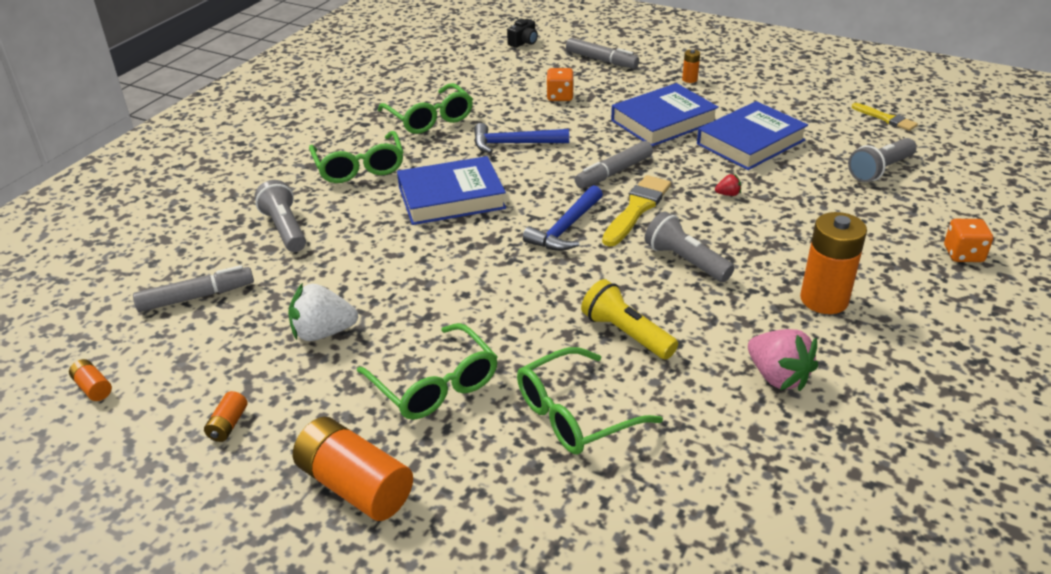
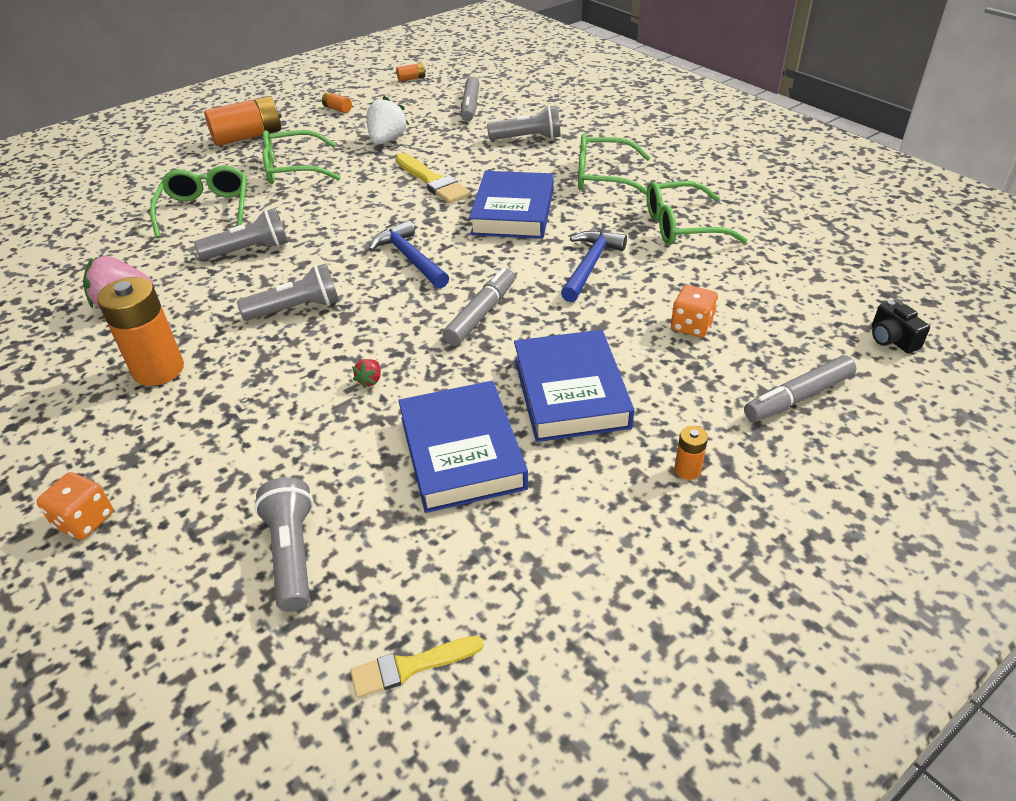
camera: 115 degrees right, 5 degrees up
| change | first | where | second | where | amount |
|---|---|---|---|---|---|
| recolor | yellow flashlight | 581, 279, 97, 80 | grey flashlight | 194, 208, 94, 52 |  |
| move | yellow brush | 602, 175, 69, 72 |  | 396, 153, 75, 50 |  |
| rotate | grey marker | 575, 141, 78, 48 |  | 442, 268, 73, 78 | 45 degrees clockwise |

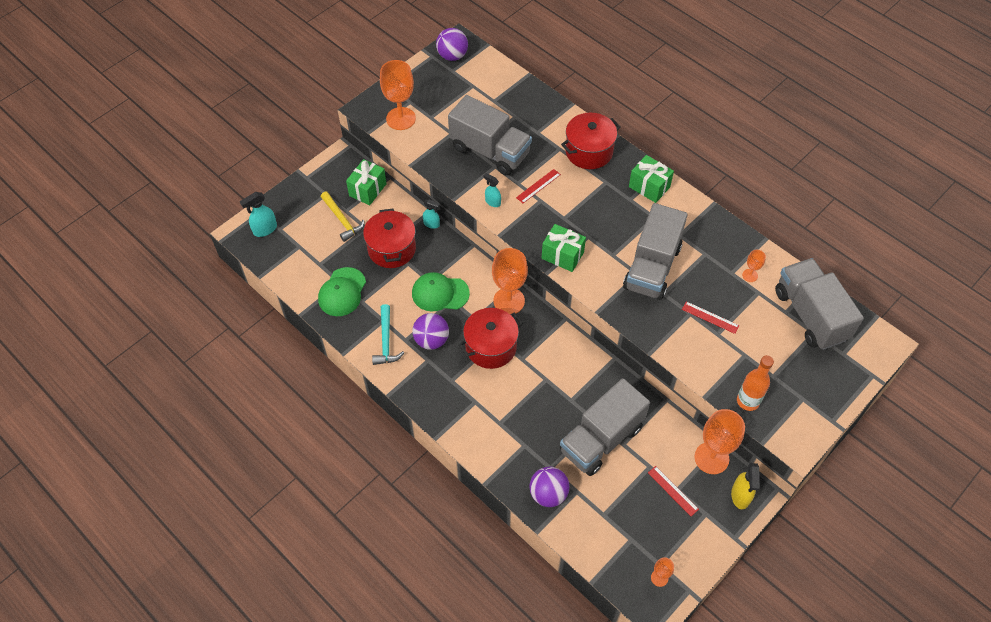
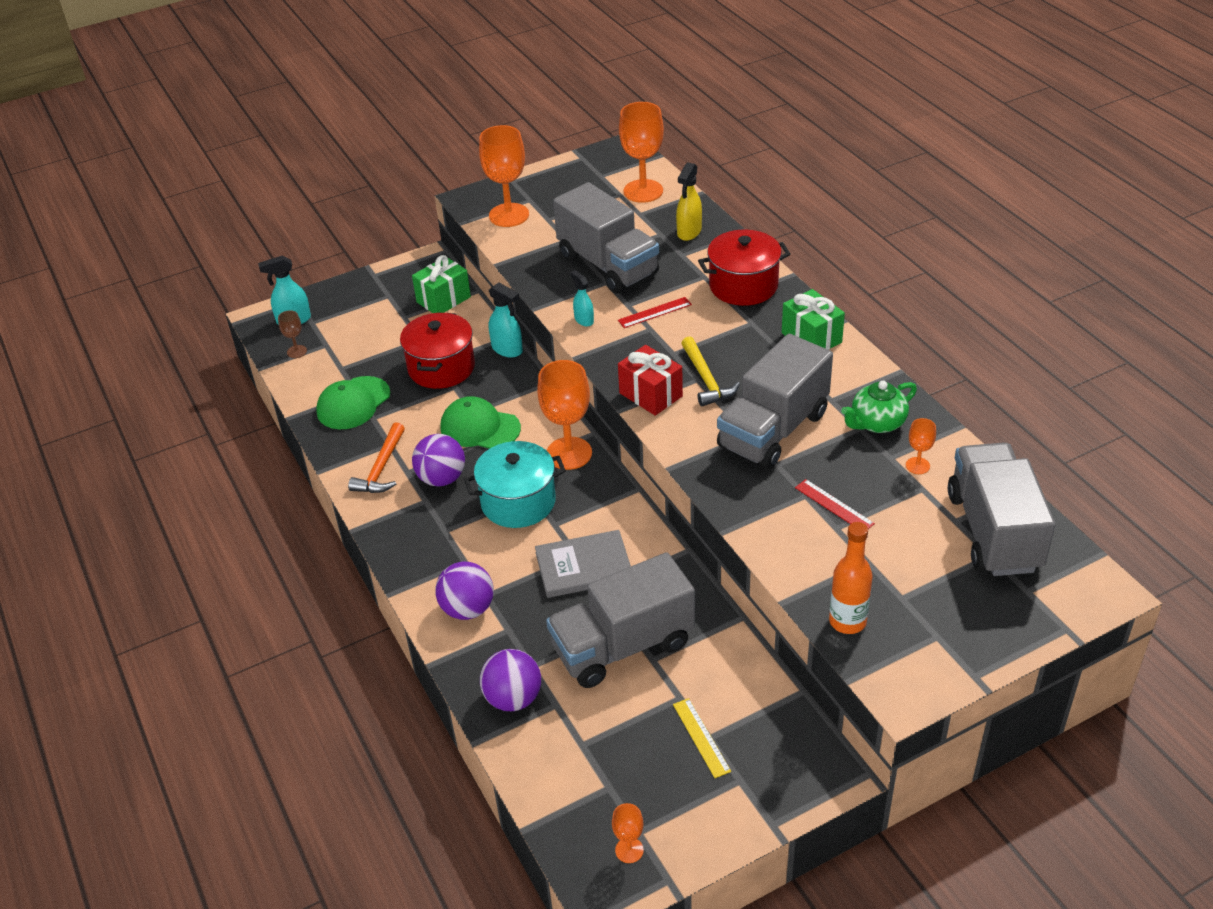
camera: 20 degrees right, 15 degrees down
| change | first | where | second | where | amount |
|---|---|---|---|---|---|
| insert |  |  | brown goblet | 278, 310, 29, 48 |  |
| recolor | turquoise hammer | 372, 304, 32, 61 | orange hammer | 348, 422, 57, 71 |  |
| move | purple ball | 436, 28, 32, 33 |  | 436, 562, 58, 58 |  |
| recolor | red pot | 458, 308, 65, 61 | turquoise pot | 464, 441, 102, 87 |  |
| resize | turquoise spray bottle | 423, 199, 17, 30 |  | 489, 282, 34, 76 | x1.50 |
| insert |  |  | grey book | 535, 530, 96, 68 |  |
| recolor | green gift | 542, 224, 44, 48 | red gift | 618, 345, 65, 71 |  |
| move | orange goblet | 694, 409, 51, 65 |  | 619, 102, 45, 101 |  |
| recolor | red ruler | 648, 466, 51, 50 | yellow ruler | 673, 698, 58, 80 |  |
| move | yellow spray bottle | 731, 463, 29, 46 |  | 676, 162, 26, 79 |  |
| move | yellow hammer | 321, 192, 43, 50 |  | 681, 336, 59, 70 |  |
| insert |  |  | green teapot | 841, 381, 76, 52 |  |

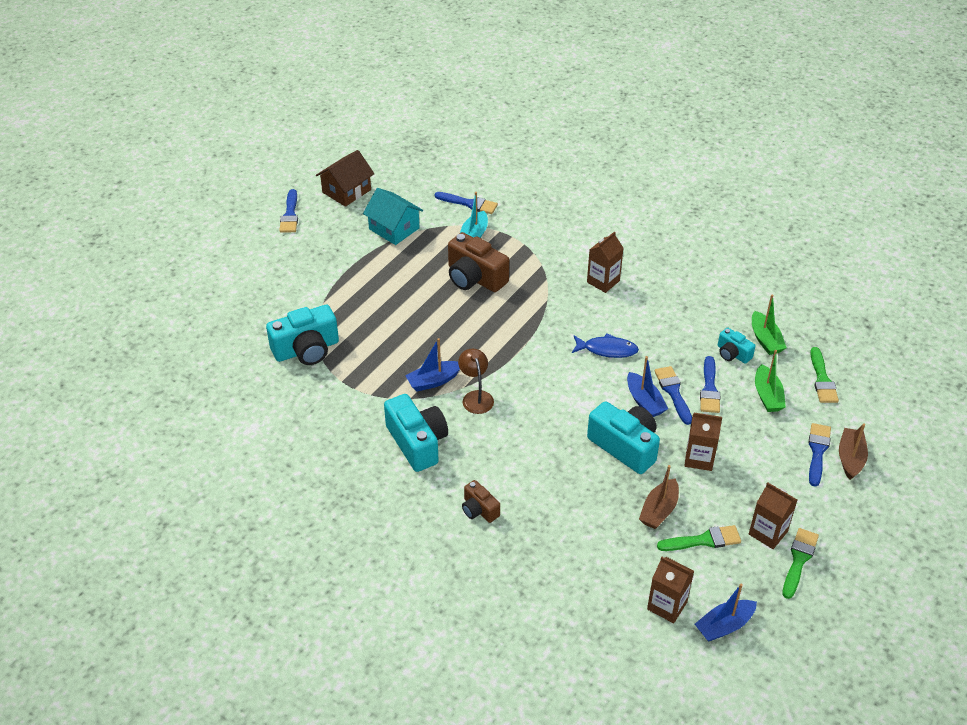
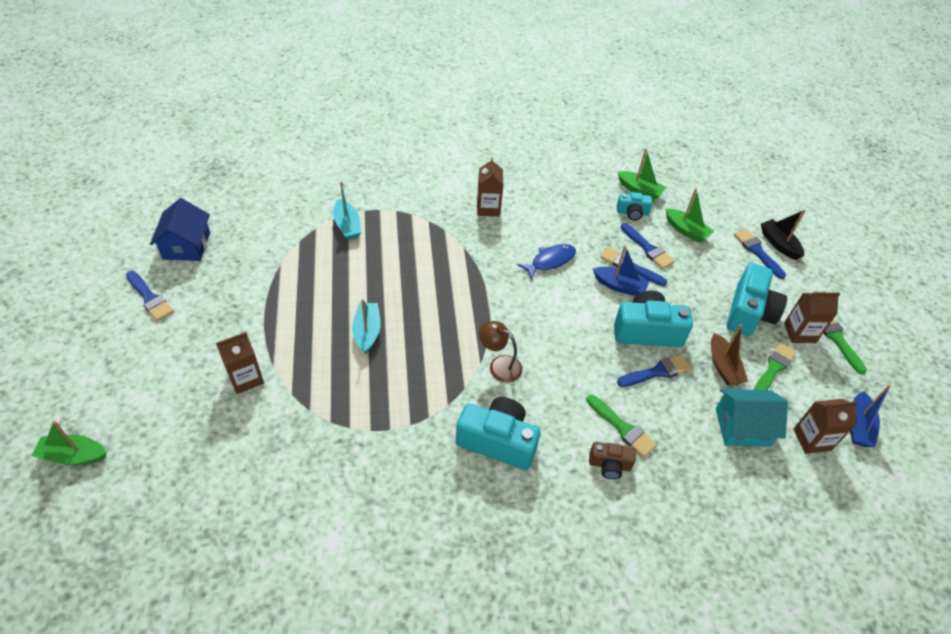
camera: 45 degrees left, 5 degrees up
| change | first | where | second | where | amount |
|---|---|---|---|---|---|
| insert |  |  | green boat | 31, 421, 76, 44 |  |
| recolor | brown house | 316, 150, 58, 57 | blue house | 150, 198, 60, 63 |  |
| move | brown carton | 684, 413, 38, 58 |  | 216, 332, 48, 62 |  |
| insert |  |  | turquoise boat | 352, 299, 29, 55 |  |
| move | green brush | 810, 347, 29, 56 |  | 586, 395, 71, 62 |  |
| move | blue brush | 435, 192, 63, 22 |  | 617, 354, 75, 33 |  |
| move | turquoise house | 363, 188, 60, 57 |  | 716, 389, 72, 58 |  |
| move | turquoise camera | 266, 305, 73, 60 |  | 727, 263, 60, 73 |  |
| recolor | brown boat | 839, 424, 29, 56 | black boat | 761, 210, 45, 50 |  |
| delete | blue boat | 405, 338, 55, 53 |  |  |  |
| delete | brown camera | 448, 232, 61, 60 |  |  |  |

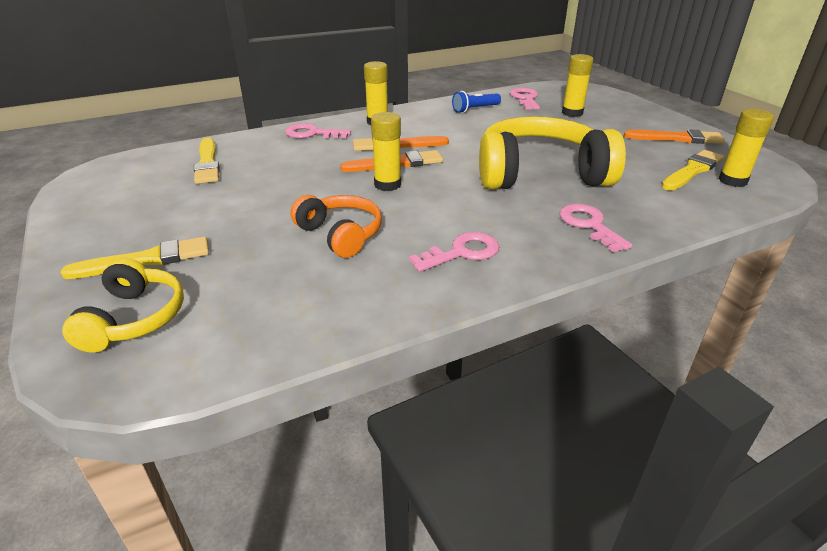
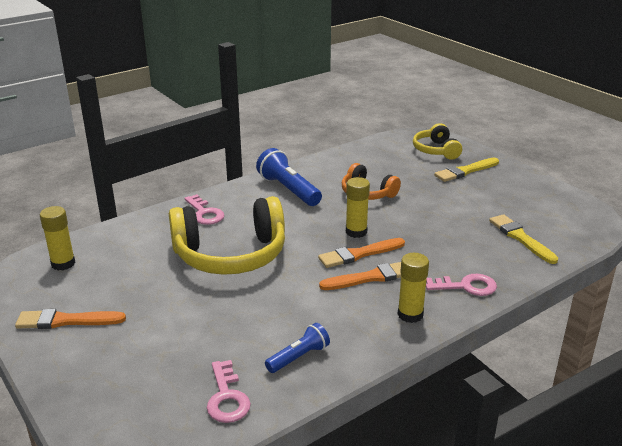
camera: 170 degrees right, 5 degrees down
| change | first | where | second | where | amount |
|---|---|---|---|---|---|
| replace | pink key | 409, 232, 90, 40 | blue flashlight | 256, 148, 66, 58 |  |
| delete | yellow glue stick | 562, 54, 31, 63 |  |  |  |
| delete | yellow brush | 661, 150, 63, 41 |  |  |  |

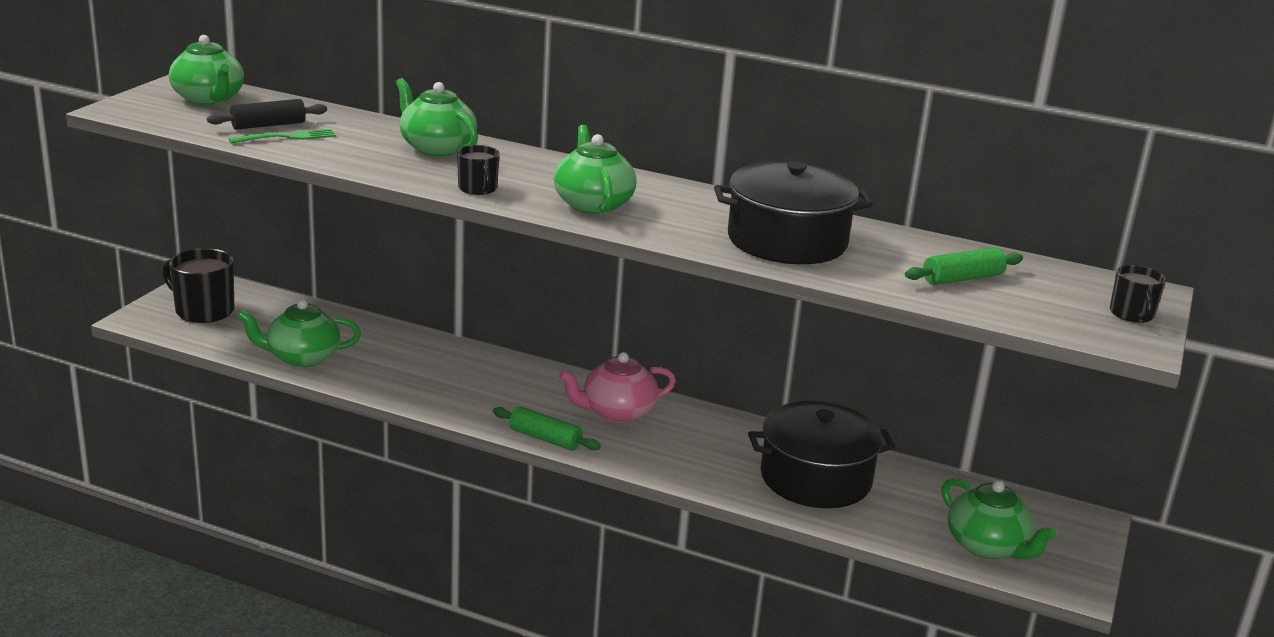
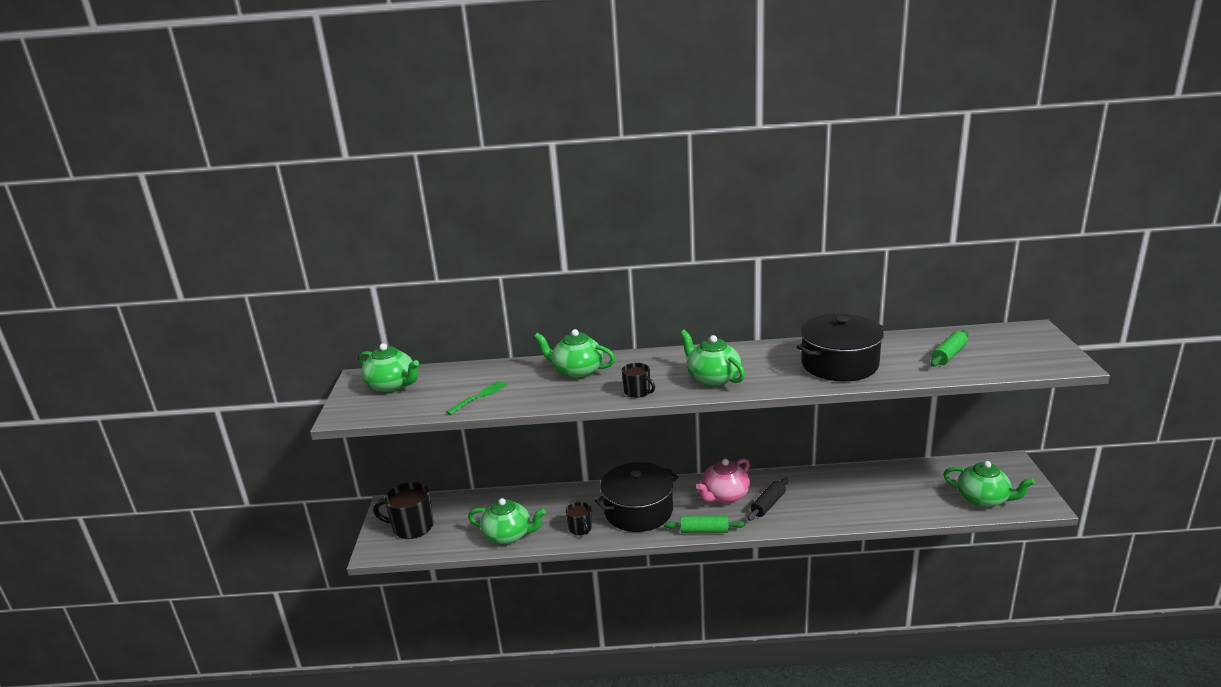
camera: 20 degrees left, 0 degrees up
| change | first | where | second | where | amount |
|---|---|---|---|---|---|
| rotate | green teapot | 237, 299, 124, 68 |  | 468, 498, 78, 46 | 135 degrees counterclockwise |
| move | black mug | 1110, 265, 56, 58 |  | 566, 502, 26, 33 |  |
| move | black pot | 748, 401, 147, 107 |  | 595, 462, 83, 70 |  |
| move | black rolling pin | 207, 99, 120, 31 |  | 747, 478, 41, 43 |  |

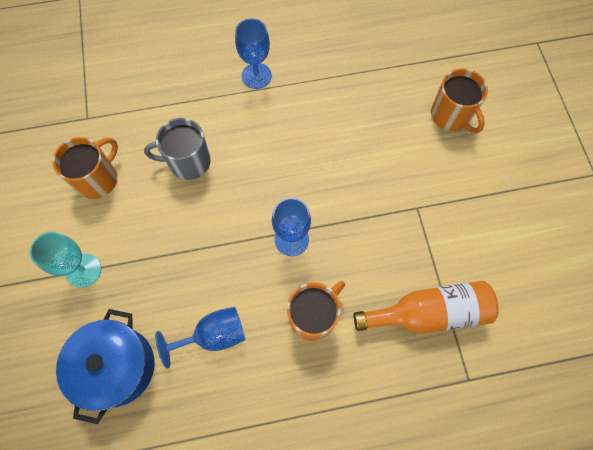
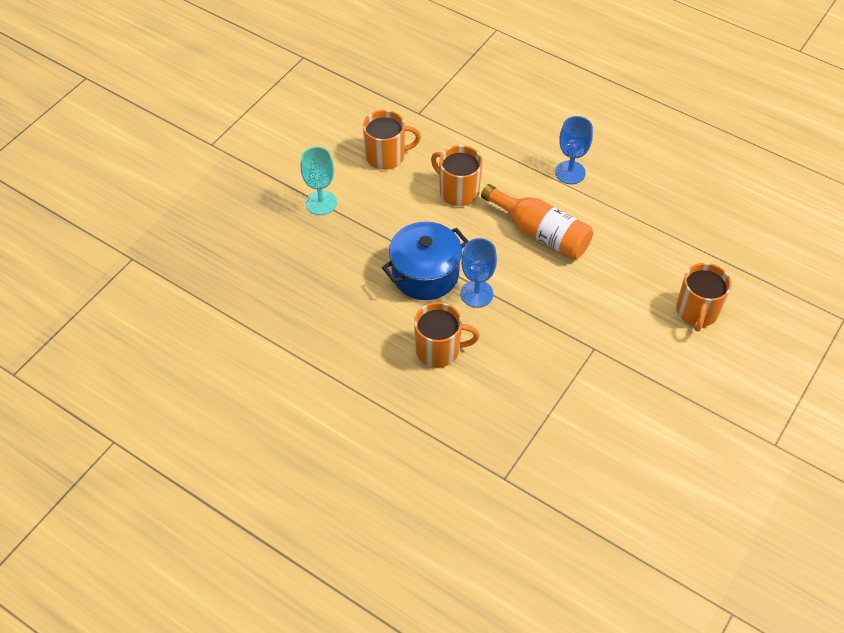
camera: 45 degrees right, 15 degrees down
| change | first | where | second | where | amount |
|---|---|---|---|---|---|
| move | blue pot | 56, 309, 98, 115 |  | 382, 222, 87, 78 |  |
| recolor | grey mug | 144, 118, 67, 62 | orange mug | 431, 145, 52, 61 |  |
| move | orange bottle | 354, 281, 145, 53 |  | 481, 184, 112, 76 |  |
| delete | blue goblet | 155, 307, 90, 62 |  |  |  |

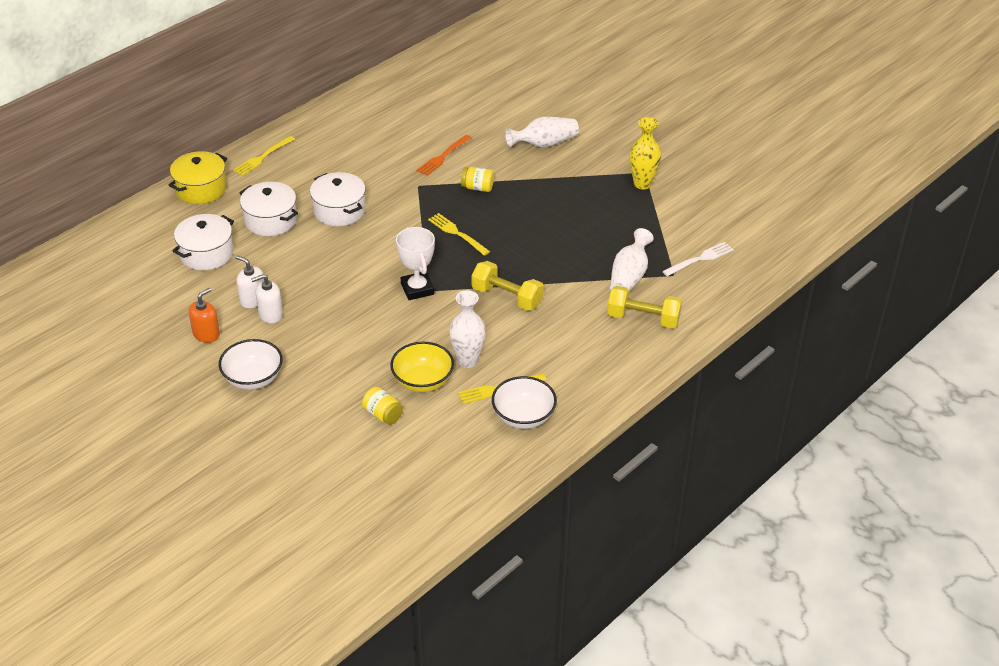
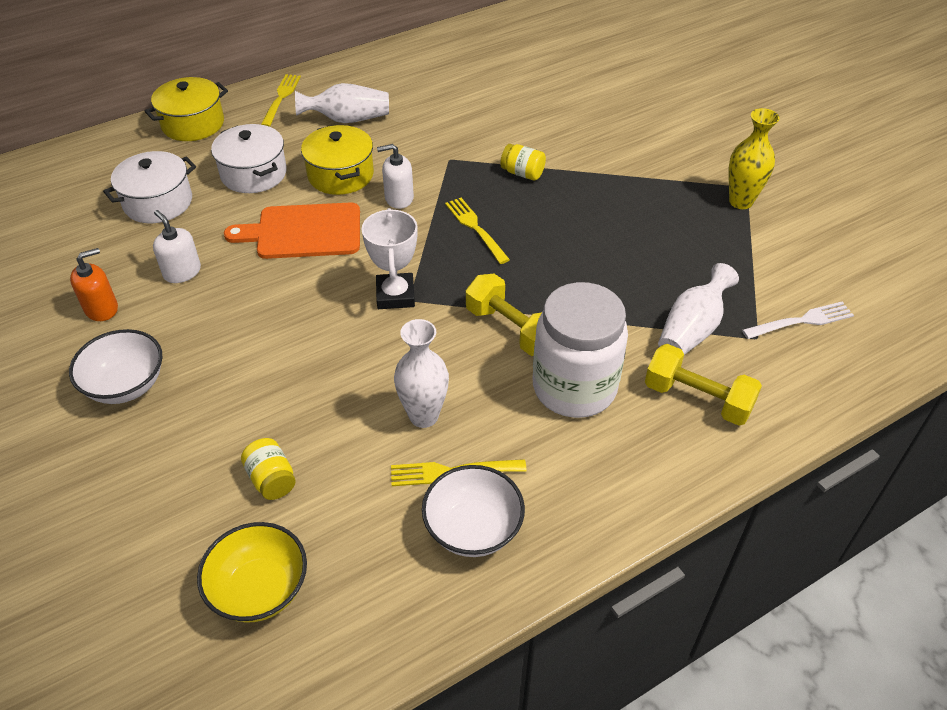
camera: 15 degrees right, 5 degrees up
| change | first | where | second | where | amount |
|---|---|---|---|---|---|
| move | yellow bowl | 390, 342, 64, 50 |  | 197, 522, 110, 101 |  |
| insert |  |  | orange cutting board | 224, 202, 136, 57 |  |
| rotate | yellow fork | 233, 136, 62, 40 |  | 261, 74, 40, 53 | 135 degrees clockwise |
| move | white vase | 505, 117, 74, 30 |  | 295, 83, 94, 40 |  |
| recolor | white pot | 310, 172, 56, 54 | yellow pot | 301, 125, 73, 70 |  |
| move | white soap dispenser | 251, 274, 32, 49 |  | 377, 144, 37, 65 |  |
| insert |  |  | white jar | 532, 282, 96, 136 |  |
| delete | orange fork | 417, 135, 55, 41 |  |  |  |

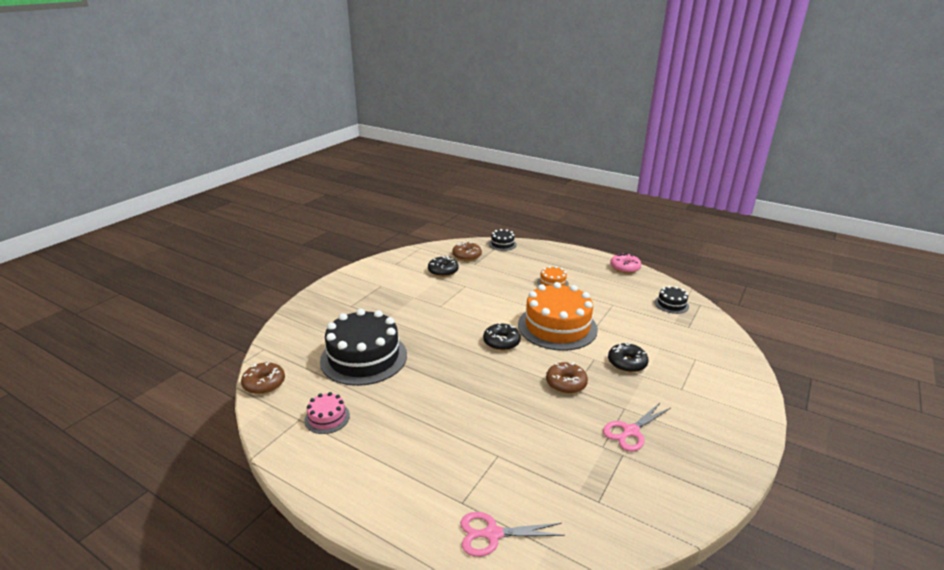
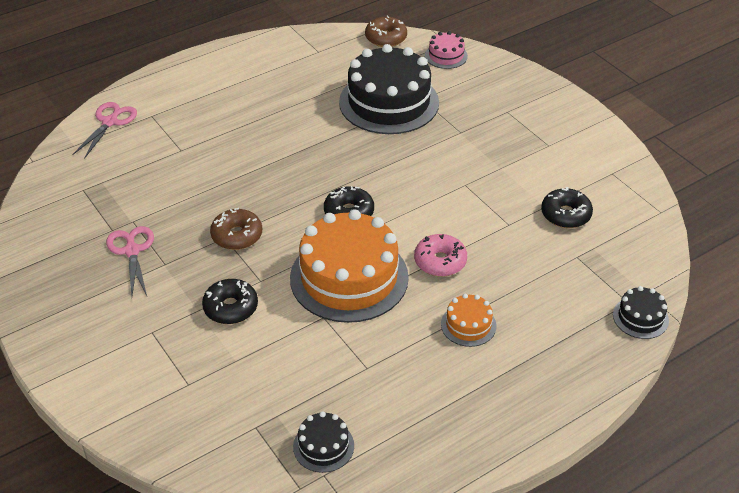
camera: 115 degrees right, 15 degrees up
| change | first | where | second | where | amount |
|---|---|---|---|---|---|
| move | pink donut | 610, 253, 31, 20 |  | 414, 234, 53, 43 |  |
| move | pink cake | 304, 392, 46, 42 |  | 425, 31, 43, 38 |  |
| delete | brown donut | 452, 242, 30, 19 |  |  |  |

